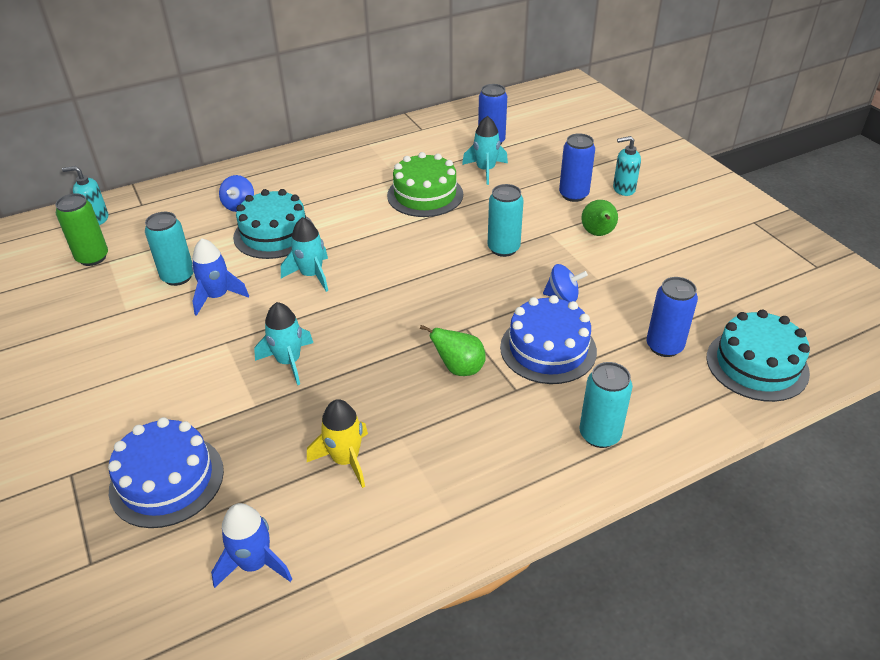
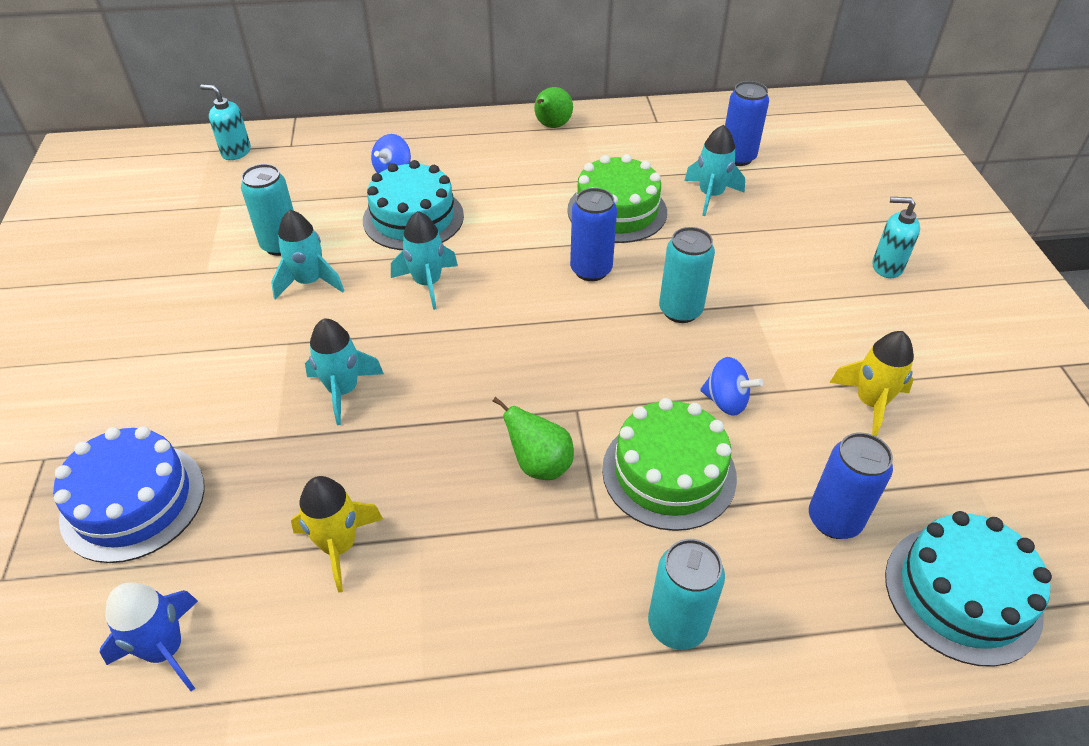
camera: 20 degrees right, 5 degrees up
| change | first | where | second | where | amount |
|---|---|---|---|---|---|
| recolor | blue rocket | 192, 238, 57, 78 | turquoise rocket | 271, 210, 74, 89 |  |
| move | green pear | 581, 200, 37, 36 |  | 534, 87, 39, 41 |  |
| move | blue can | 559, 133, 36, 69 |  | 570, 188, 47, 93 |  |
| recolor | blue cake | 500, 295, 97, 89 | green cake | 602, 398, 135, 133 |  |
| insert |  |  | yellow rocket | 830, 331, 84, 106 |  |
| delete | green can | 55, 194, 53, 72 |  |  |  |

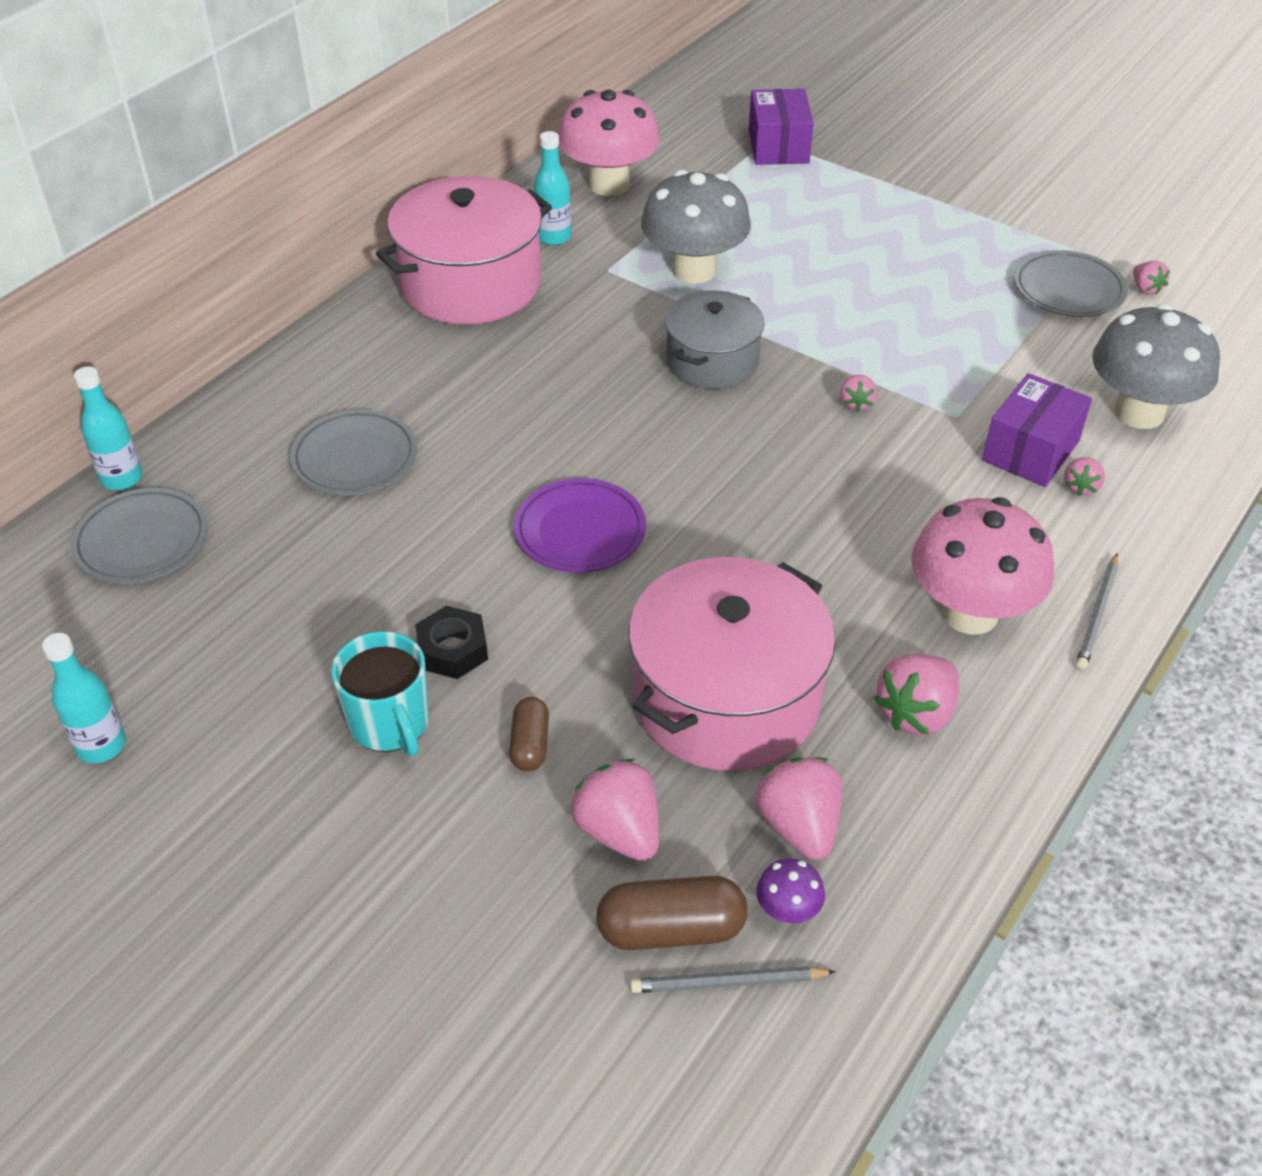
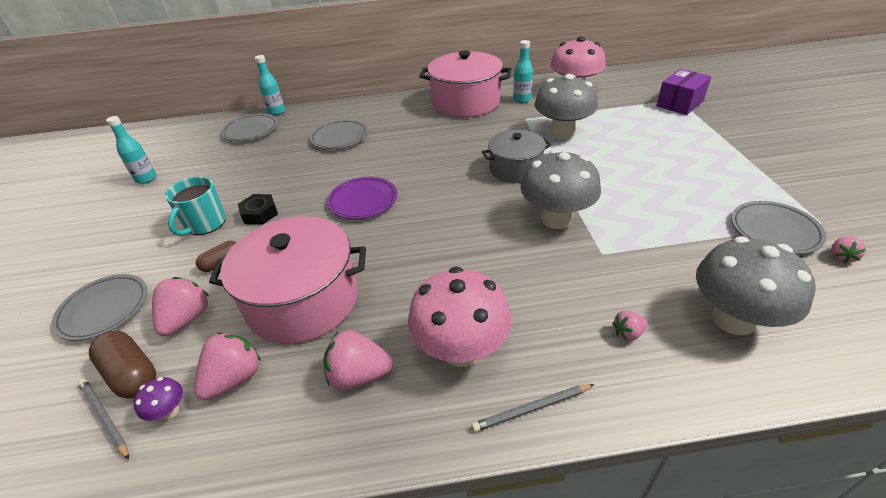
camera: 50 degrees right, 5 degrees down
| change | first | where | second | where | amount |
|---|---|---|---|---|---|
| insert |  |  | grey plate | 51, 274, 96, 67 |  |
| replace | pink strawberry | 840, 375, 37, 37 | grey mushroom | 520, 149, 81, 80 |  |
| delete | purple box | 982, 373, 110, 114 |  |  |  |

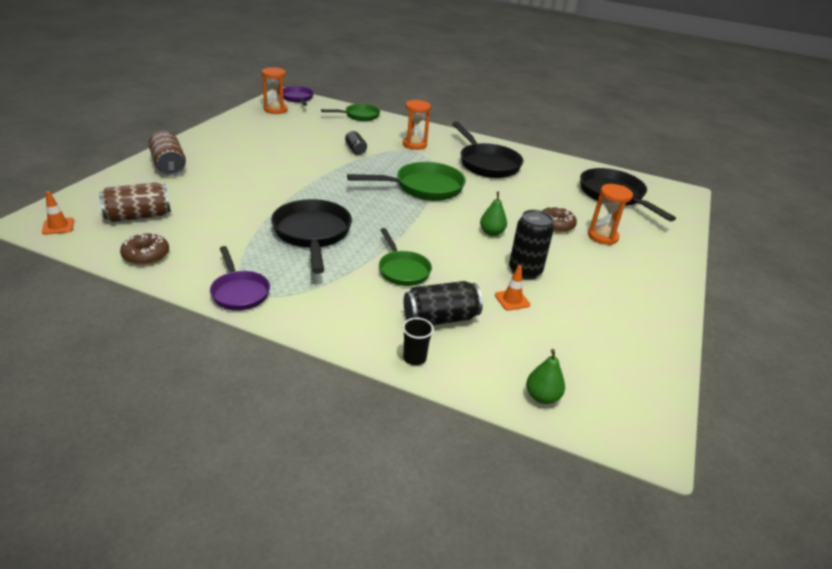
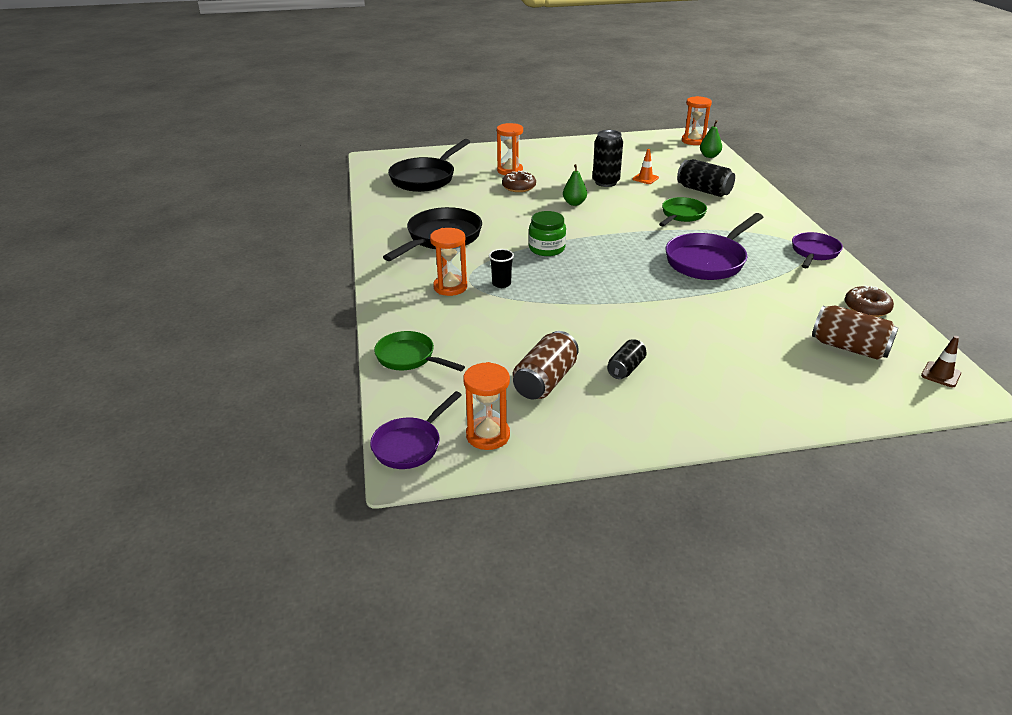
camera: 120 degrees left, 0 degrees up
| change | first | where | second | where | amount |
|---|---|---|---|---|---|
| move | black cup | 402, 318, 32, 47 |  | 489, 249, 25, 39 |  |
| move | brown can | 149, 131, 37, 45 |  | 513, 331, 66, 69 |  |
| replace | green pan | 347, 162, 119, 39 | green jar | 529, 211, 37, 45 |  |
| move | black can | 345, 131, 22, 24 |  | 607, 339, 39, 40 |  |
| recolor | black pan | 271, 199, 81, 75 | purple pan | 666, 213, 97, 67 |  |
| insert |  |  | orange hourglass | 682, 96, 30, 49 |  |
| recolor | orange traffic cone | 42, 191, 32, 44 | brown traffic cone | 921, 336, 40, 51 |  |

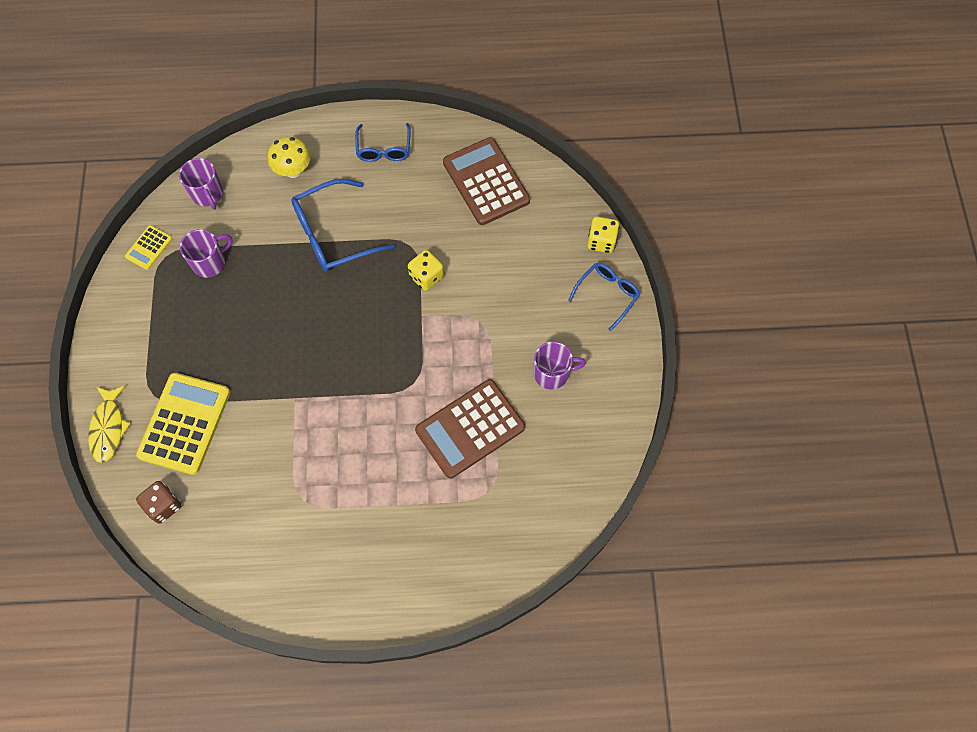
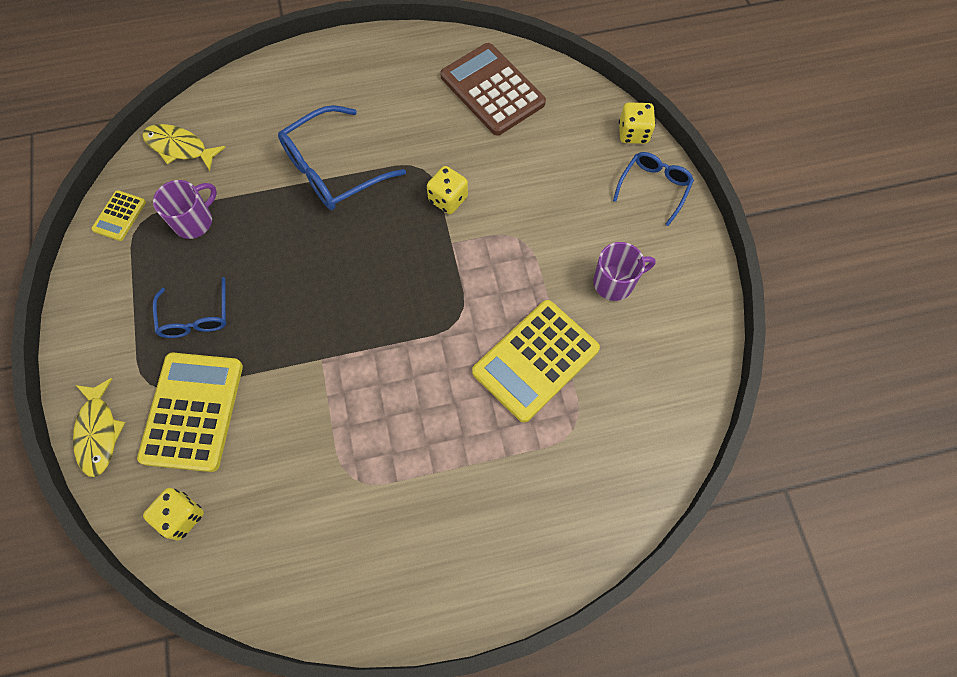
camera: 10 degrees left, 0 degrees up
| change | first | where | second | where | amount |
|---|---|---|---|---|---|
| replace | purple mug | 179, 158, 44, 52 | yellow fish | 142, 124, 84, 47 |  |
| recolor | brown dice | 136, 481, 45, 43 | yellow dice | 143, 488, 61, 53 |  |
| move | blue glasses | 355, 123, 56, 39 |  | 153, 277, 73, 61 |  |
| recolor | brown calculator | 415, 379, 110, 100 | yellow calculator | 472, 300, 128, 123 |  |
| delete | yellow mushroom | 268, 137, 42, 41 |  |  |  |

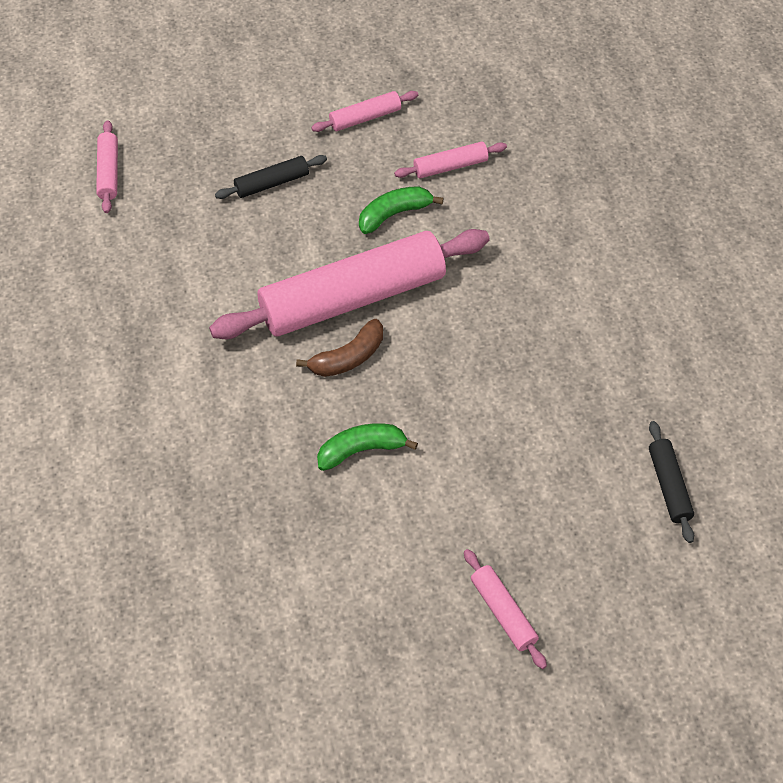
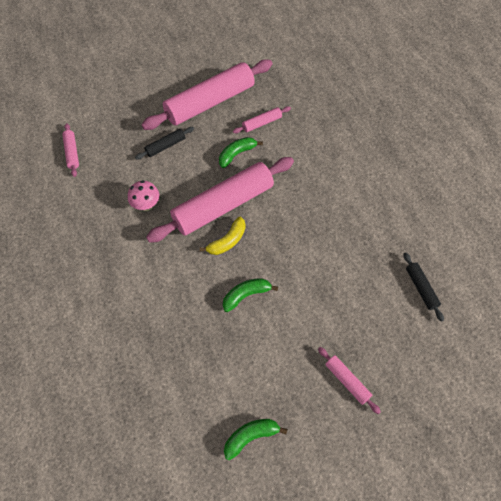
camera: 10 degrees left, 5 degrees up
| change | first | where | second | where | amount |
|---|---|---|---|---|---|
| insert |  |  | pink mushroom | 128, 180, 31, 31 |  |
| resize | pink rolling pin | 311, 91, 107, 41 |  | 141, 59, 132, 71 | x2.35 |
| recolor | brown banana | 296, 319, 87, 58 | yellow banana | 200, 217, 46, 38 |  |
| insert |  |  | green banana | 224, 419, 63, 41 |  |

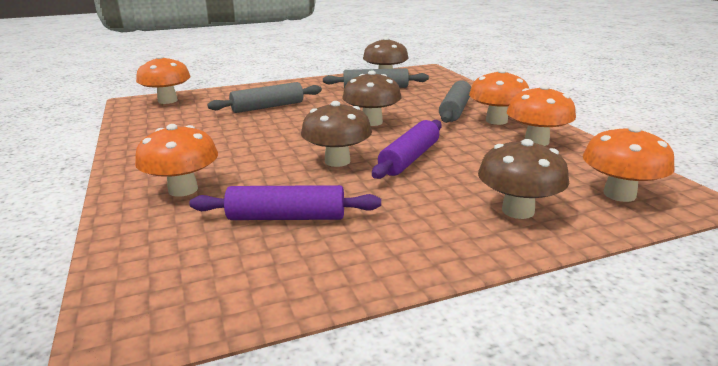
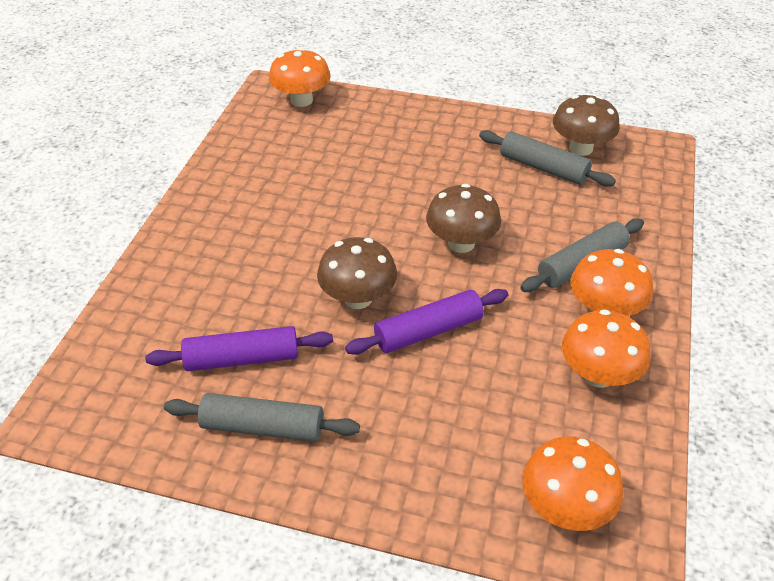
camera: 35 degrees right, 20 degrees up
| change | first | where | second | where | amount |
|---|---|---|---|---|---|
| rotate | purple rolling pin | 189, 185, 192, 35 |  | 145, 326, 188, 45 | 45 degrees counterclockwise |
| move | grey rolling pin | 207, 82, 115, 31 |  | 164, 393, 196, 49 |  |
| delete | orange mushroom | 135, 124, 83, 73 |  |  |  |
| delete | brown mushroom | 478, 139, 91, 80 |  |  |  |

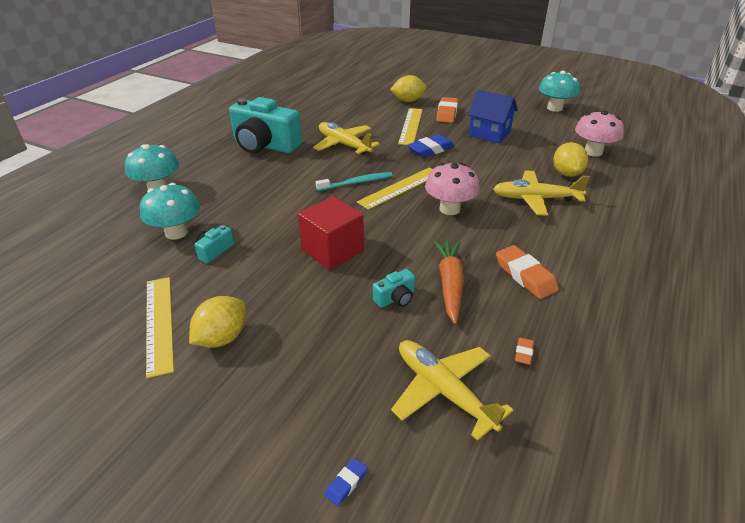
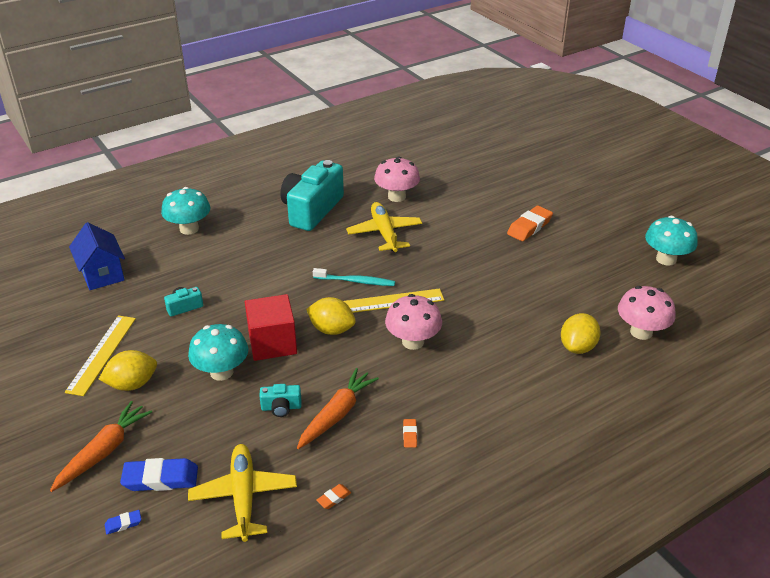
camera: 30 degrees right, 0 degrees up
| change | first | where | second | where | amount |
|---|---|---|---|---|---|
| insert |  |  | orange carrot | 50, 401, 102, 91 |  |
| move | blue house | 467, 90, 51, 54 |  | 69, 222, 56, 68 |  |
| move | blue eraser | 407, 134, 48, 24 |  | 120, 458, 78, 33 |  |
| move | turquoise mushroom | 140, 183, 60, 57 |  | 188, 324, 60, 57 |  |
| rotate | turquoise camera | 229, 97, 73, 57 |  | 280, 160, 64, 71 | 60 degrees clockwise |
| move | yellow lemon | 390, 75, 37, 27 |  | 306, 297, 50, 38 |  |
| insert |  |  | pink mushroom | 374, 156, 46, 46 |  |
| resize | orange eraser | 496, 245, 63, 54 |  | 403, 419, 14, 29 | x0.47 |
| delete | yellow ruler | 398, 108, 25, 37 |  |  |  |
| delete | yellow plane | 493, 171, 97, 45 |  |  |  |

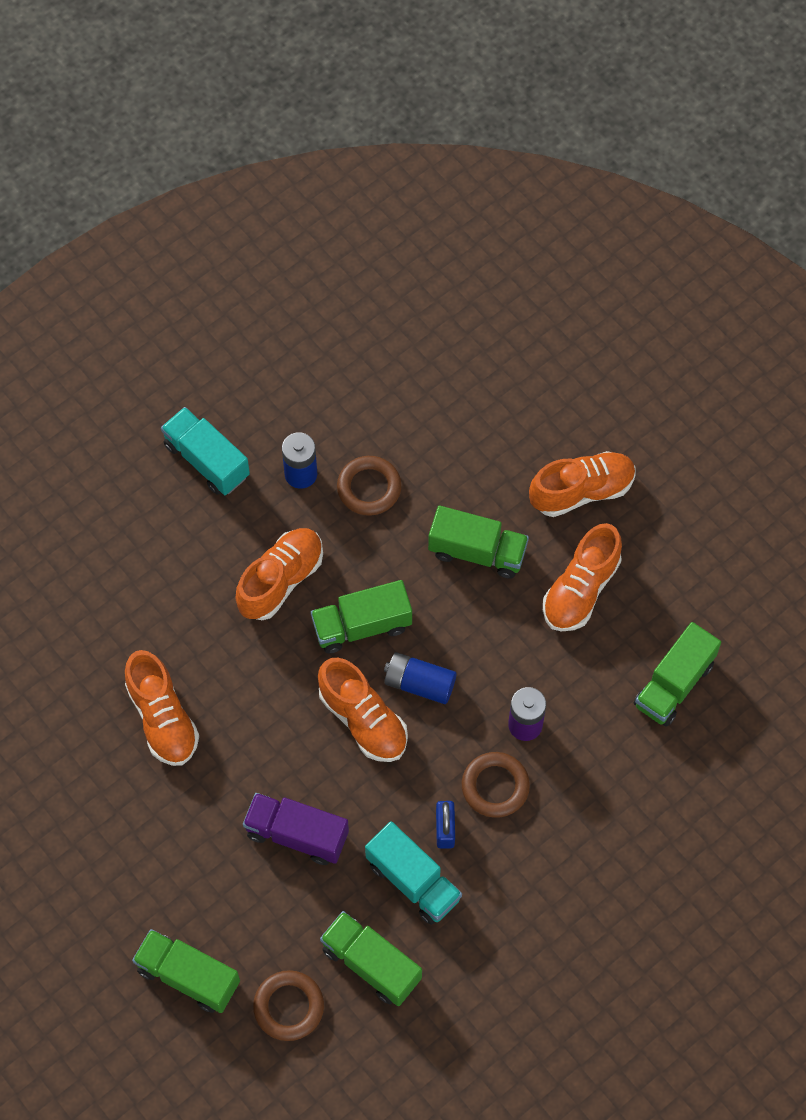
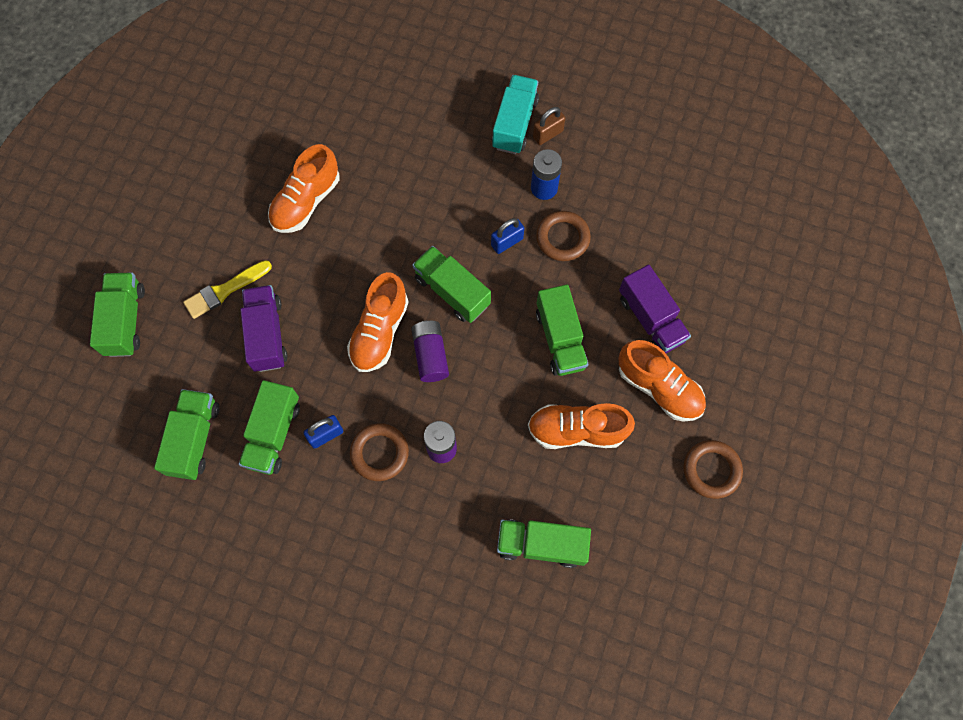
camera: 60 degrees right, 5 degrees up
| change | first | where | second | where | amount |
|---|---|---|---|---|---|
| insert |  |  | yellow brush | 183, 260, 89, 59 |  |
| recolor | turquoise truck | 365, 821, 97, 104 | green truck | 239, 380, 61, 95 |  |
| recolor | blue battery | 384, 652, 73, 52 | purple battery | 411, 321, 38, 61 |  |
| insert |  |  | blue padlock | 491, 218, 33, 36 |  |
| insert |  |  | brown padlock | 533, 107, 32, 38 |  |
| insert |  |  | purple truck | 619, 265, 72, 88 |  |
| move | brown ring | 253, 970, 71, 71 |  | 683, 440, 60, 59 |  |
| delete | orange shoe | 236, 528, 87, 92 |  |  |  |

